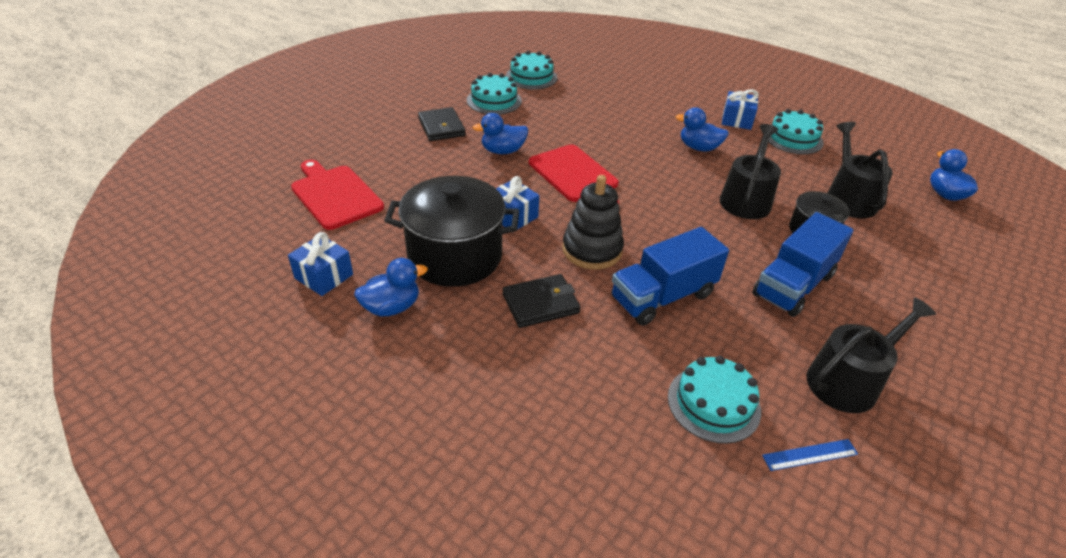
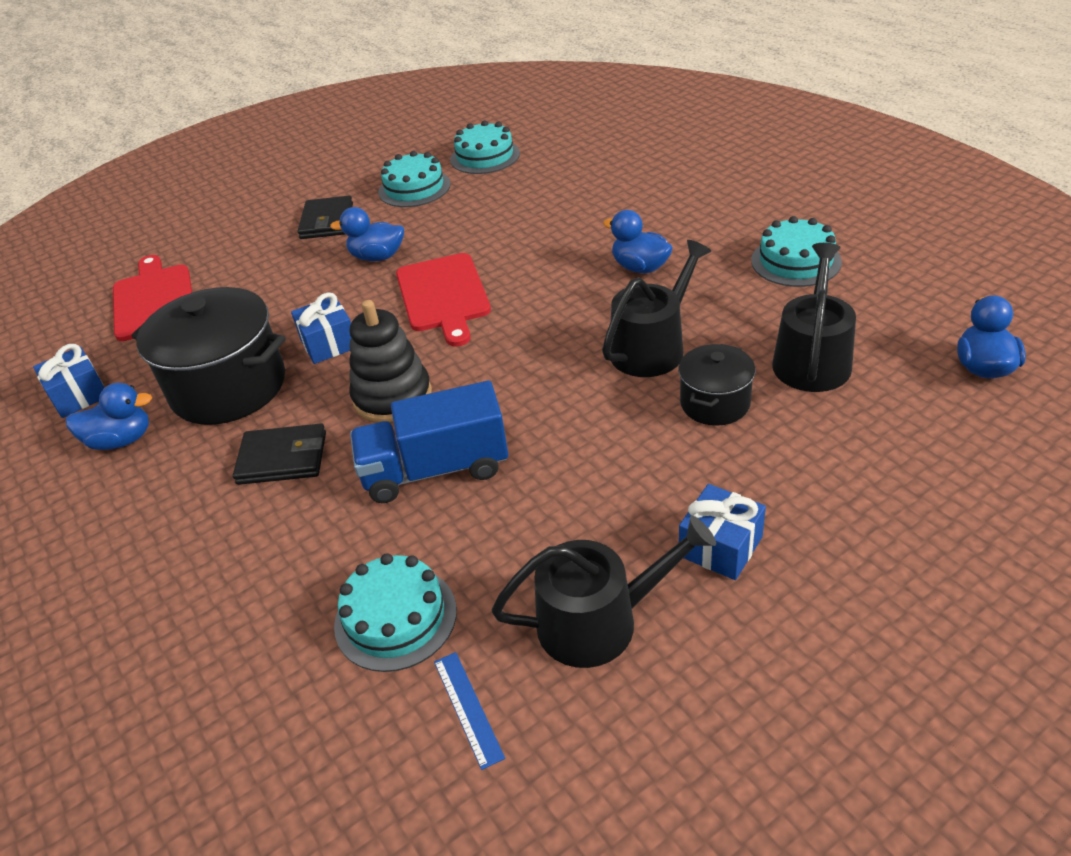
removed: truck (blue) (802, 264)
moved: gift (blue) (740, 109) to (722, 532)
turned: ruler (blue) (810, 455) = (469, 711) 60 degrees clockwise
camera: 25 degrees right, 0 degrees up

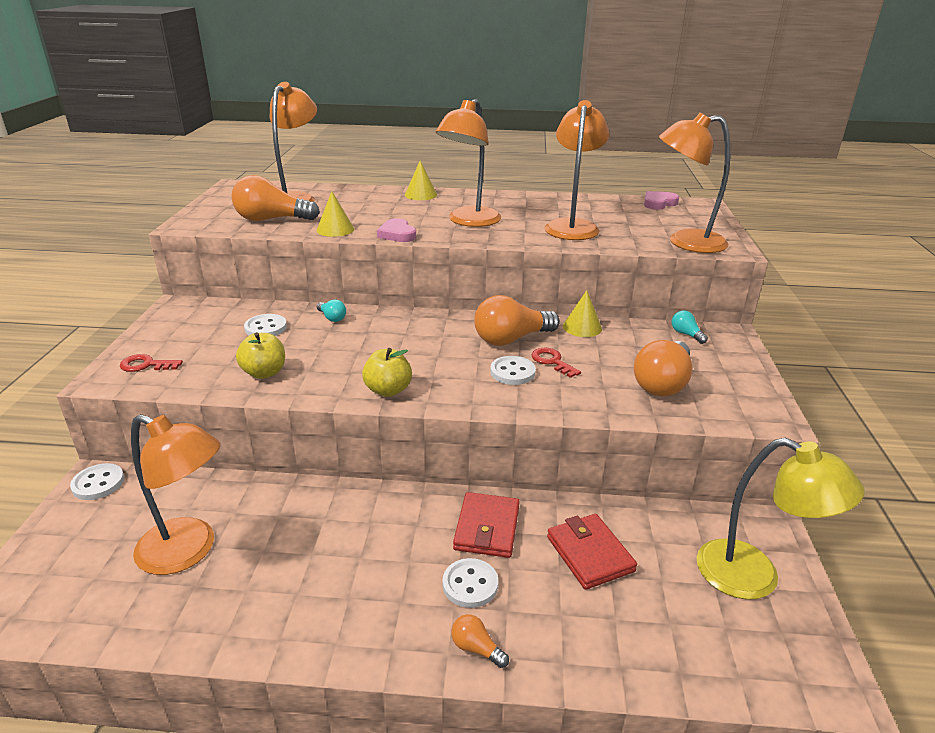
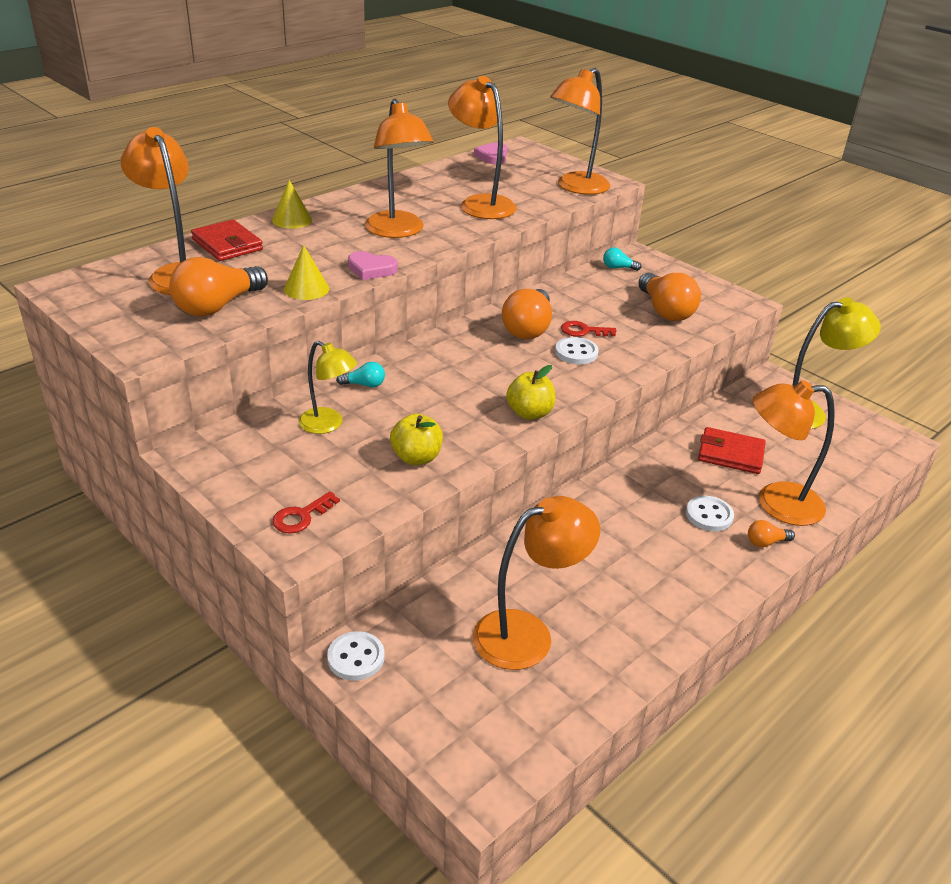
removed: cone (yellow) (582, 313)
added: lamp (orange) (794, 453)
moved: wallet (red) (486, 525) to (227, 240)
replaced: button (white) (265, 325) to lamp (yellow) (327, 387)
camera: 50 degrees left, 5 degrees up

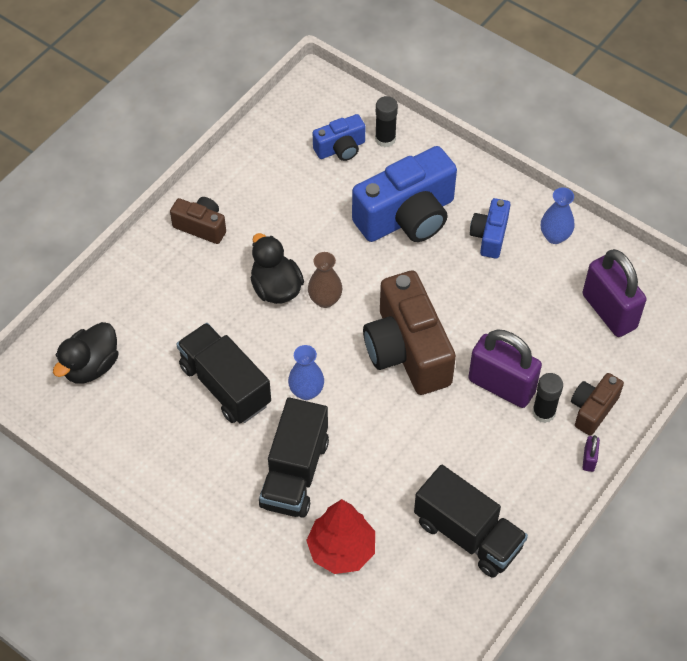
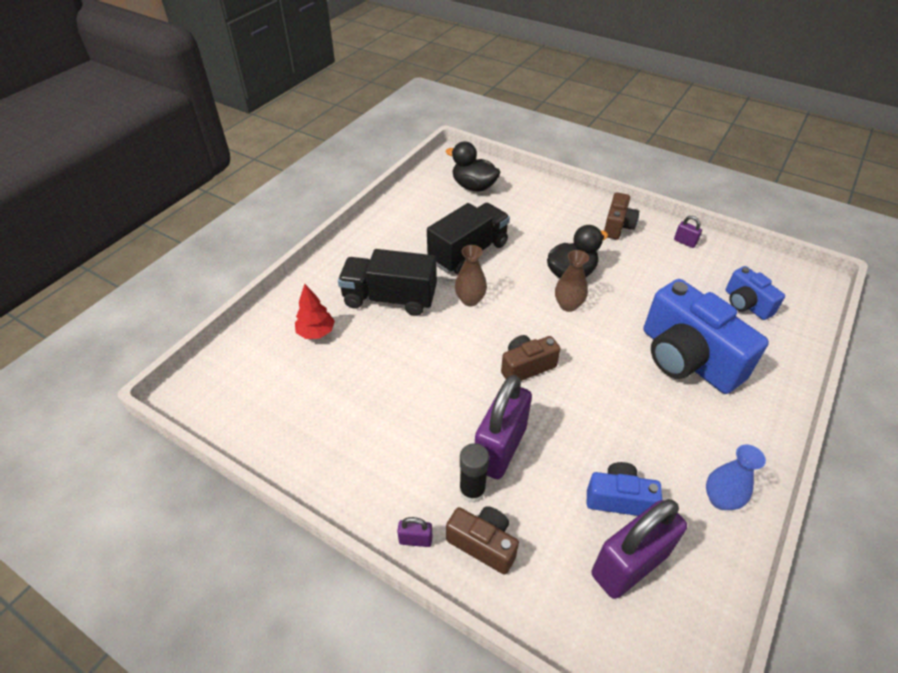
removed: glue stick (black) (386, 121); truck (black) (471, 521)
added: padlock (purple) (688, 232)
moved: camera (blue) (490, 228) to (624, 489)
recoloured: vase (blue) (306, 372) to vase (brown) (471, 275)
resized: tree (red) (340, 536) = (315, 311) x0.66; camera (brown) (409, 333) = (530, 358) x0.51
camera: 85 degrees right, 10 degrees down

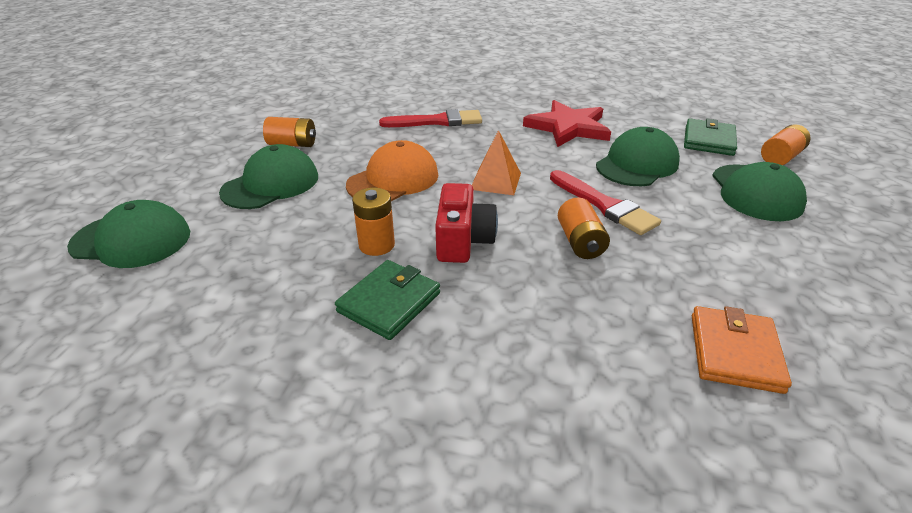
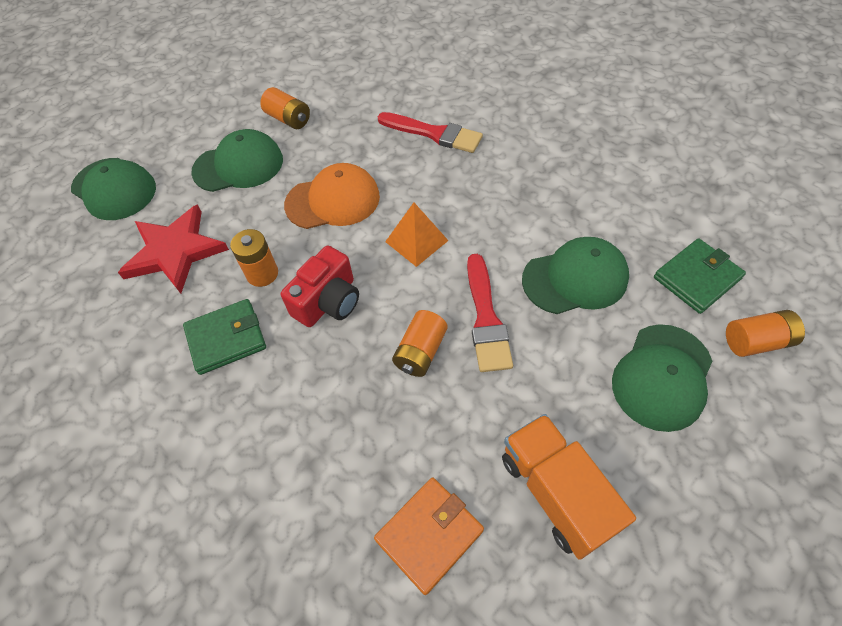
added: truck (orange) (569, 487)
moved: star (red) (567, 123) to (173, 249)
camera: 35 degrees right, 20 degrees up

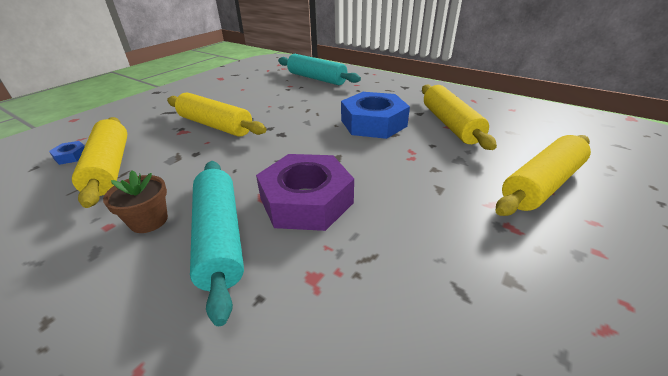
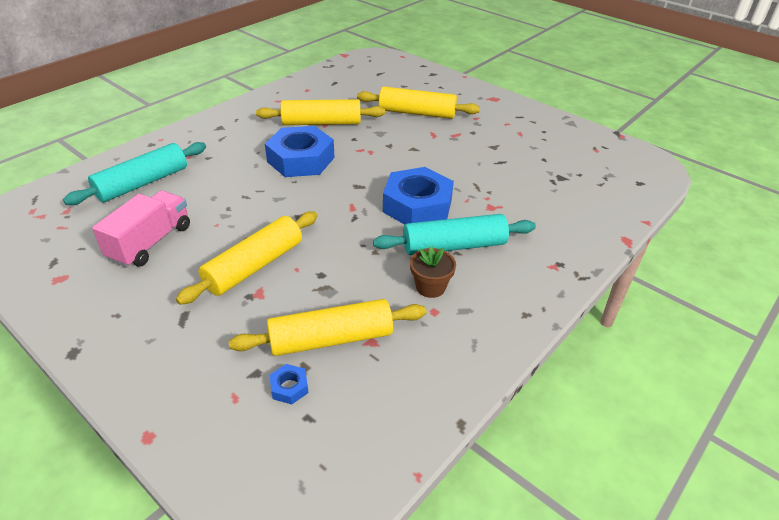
added: truck (pink) (141, 229)
recoloured: nut (purple) (305, 192) to nut (blue) (418, 196)
turned: rolling pin (yellow) (543, 175) = (418, 103) 45 degrees counterclockwise
camera: 85 degrees left, 5 degrees up

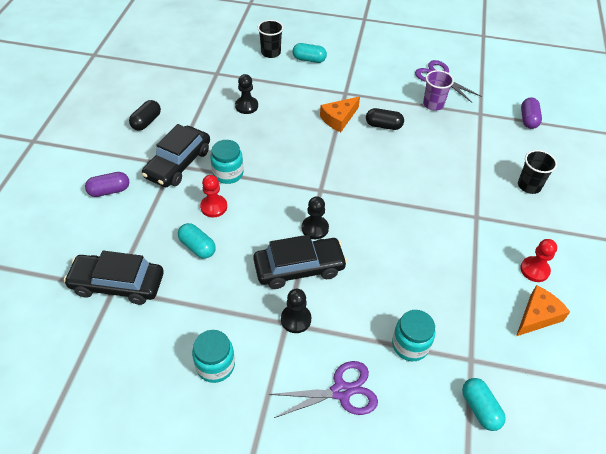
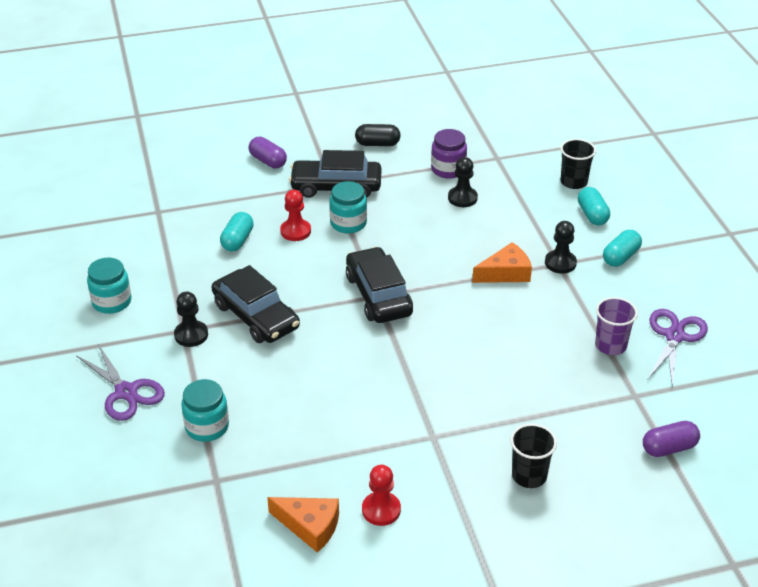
removed: capsule (black) (385, 119)
added: jar (purple) (449, 154)
moved: car (black) (114, 278) to (379, 285); pawn (black) (315, 217) to (561, 247); capsule (turquoise) (484, 404) to (622, 248)
turned: cheese (orange) (340, 114) = (502, 262) 135 degrees clockwise
camera: 65 degrees right, 10 degrees down

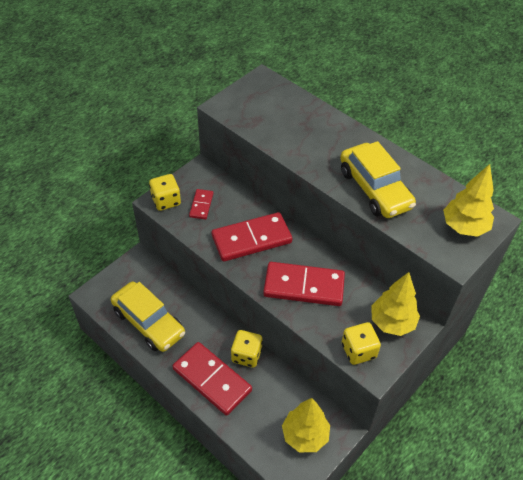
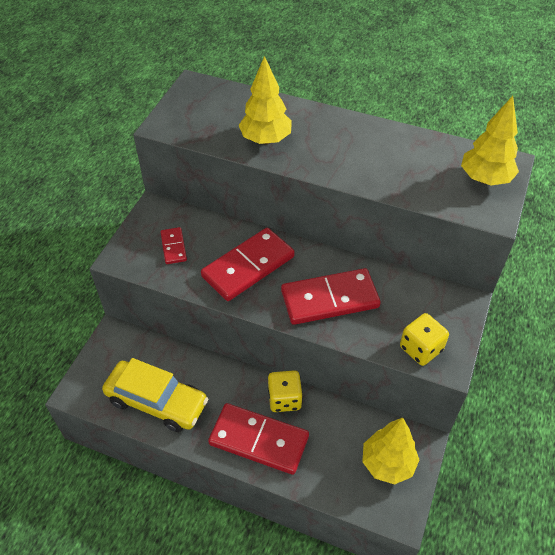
removed: dice (yellow) (165, 192); car (yellow) (378, 179)
moved: tree (yellow) (395, 304) to (265, 100)
camera: 20 degrees left, 0 degrees up

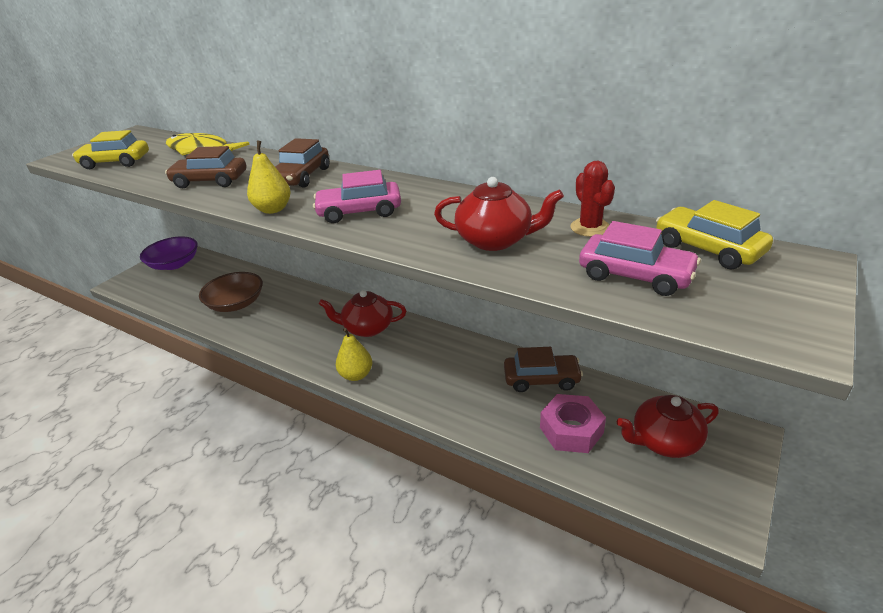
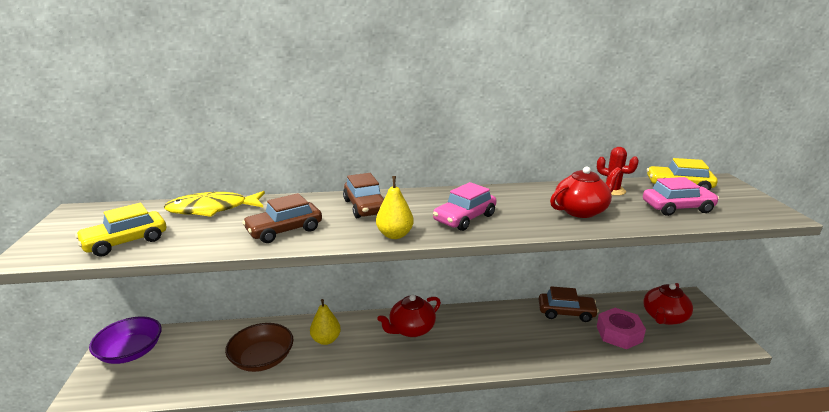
moved: pear (yellow) (354, 354) to (325, 322)
turned: car (brown) (543, 369) = (569, 304) 45 degrees clockwise
camera: 40 degrees left, 10 degrees down

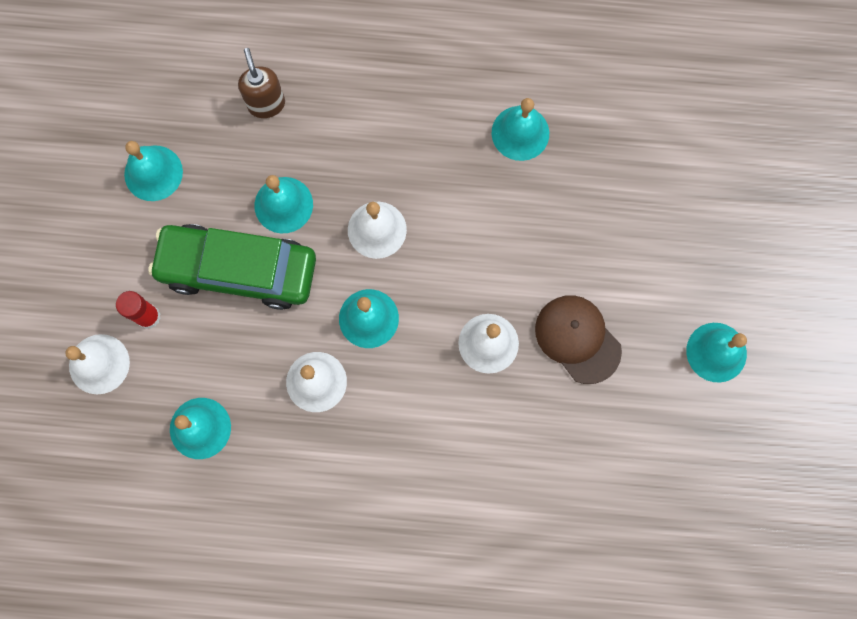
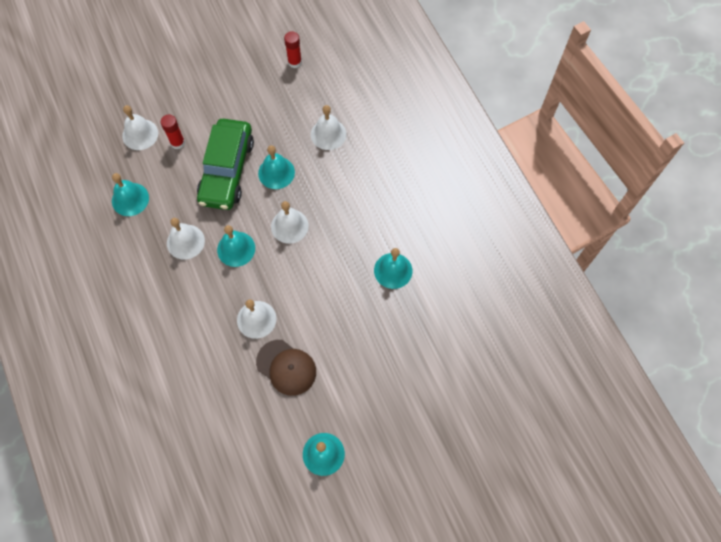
removed: bell (turquoise) (153, 171)
added: glue stick (red) (293, 49)
replaced: soap dispenser (brown) (261, 83) to bell (white) (328, 127)
turned: car (green) (232, 267) = (225, 164) 150 degrees counterclockwise; cap (brown) (578, 339) = (286, 368) 105 degrees clockwise
camera: 60 degrees right, 10 degrees down

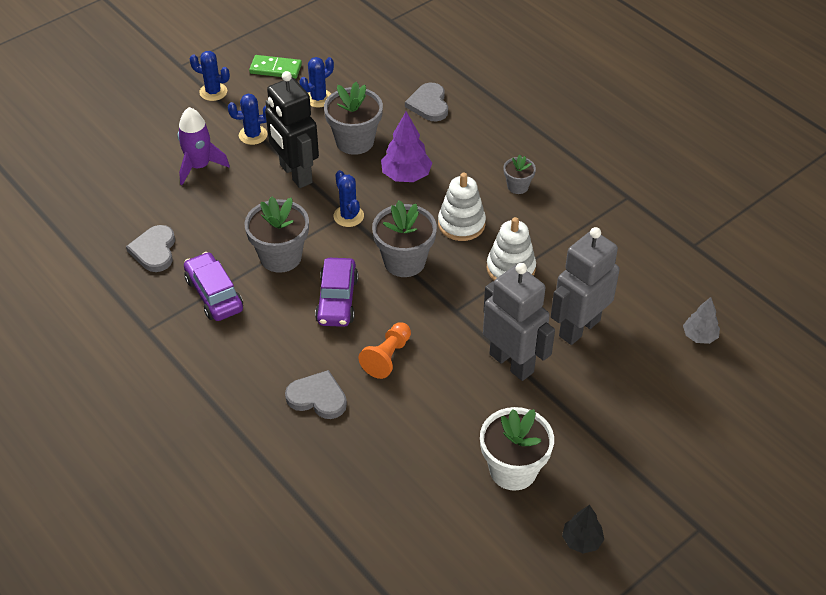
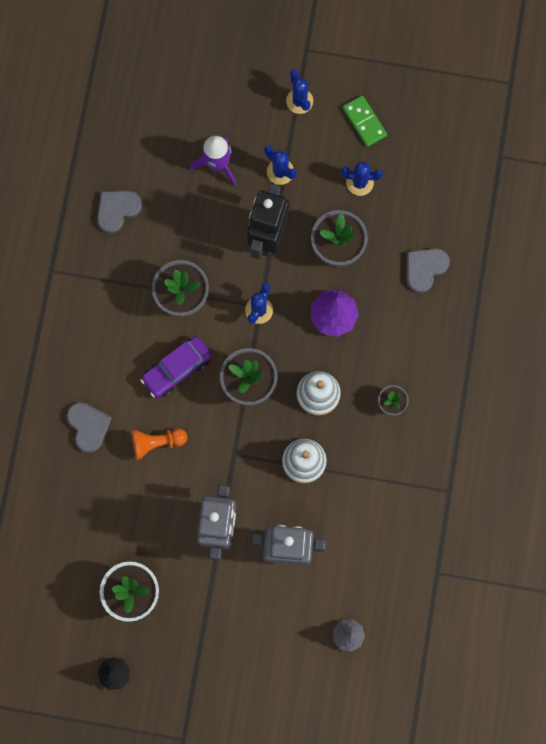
removed: car (purple) (213, 286)
camera: 50 degrees right, 30 degrees up

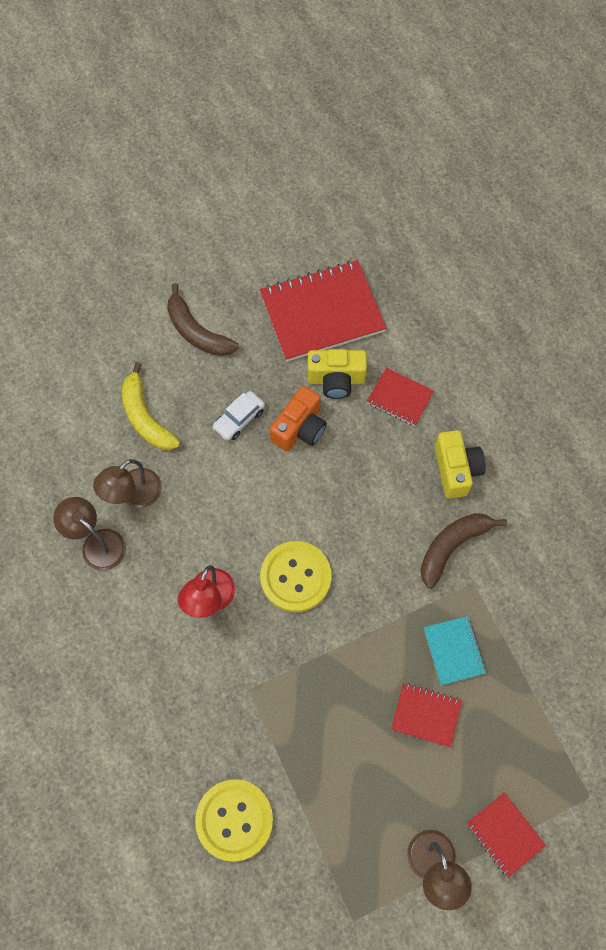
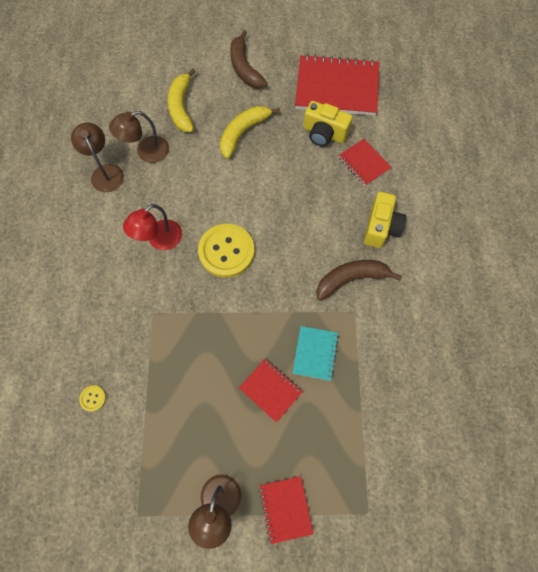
removed: camera (orange) (298, 419)
replaced: car (white) (238, 416) to banana (yellow) (250, 132)
resized: button (yellow) (234, 820) = (92, 398) x0.41
camera: 25 degrees right, 0 degrees up

